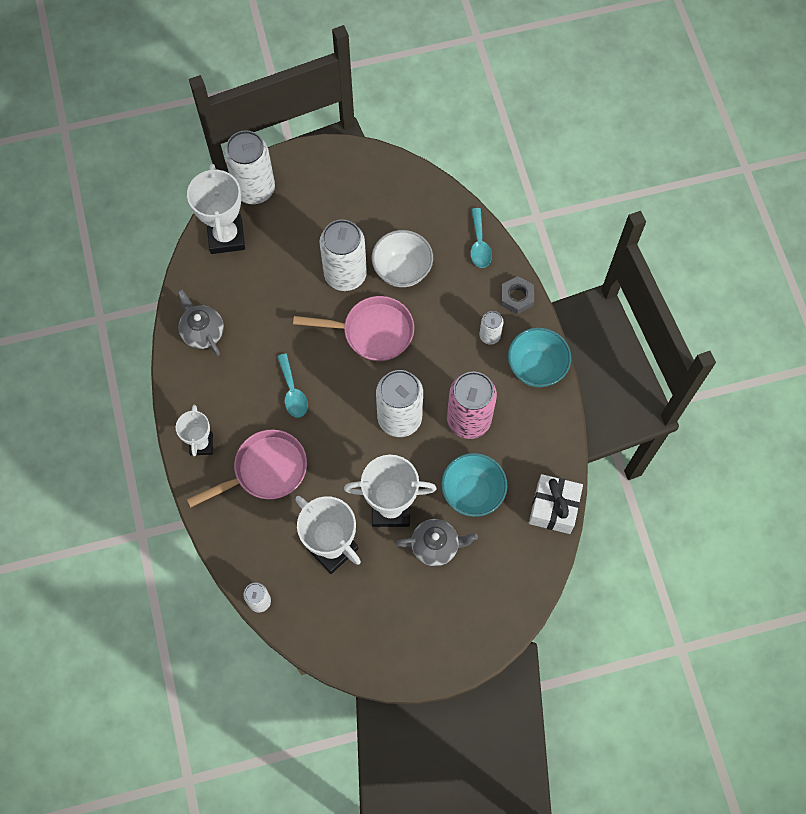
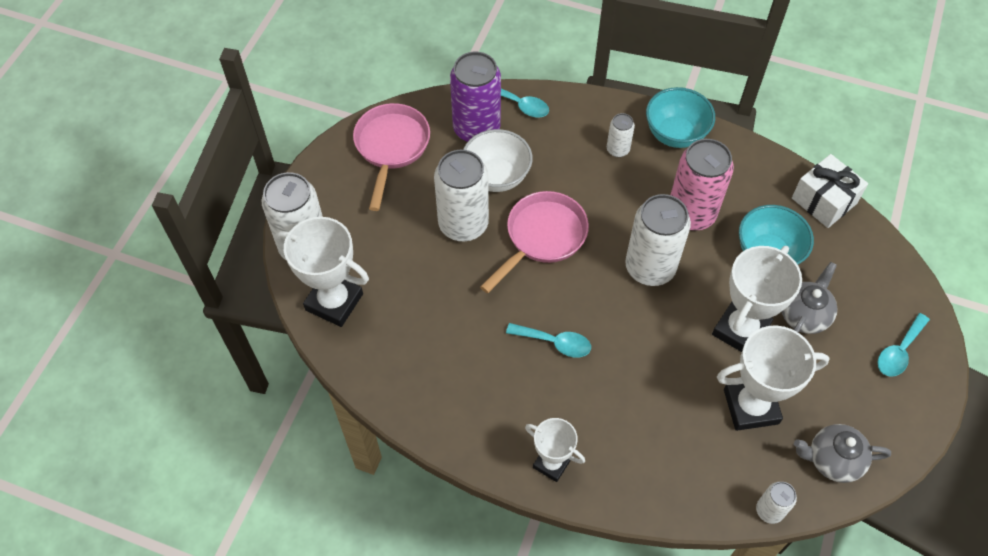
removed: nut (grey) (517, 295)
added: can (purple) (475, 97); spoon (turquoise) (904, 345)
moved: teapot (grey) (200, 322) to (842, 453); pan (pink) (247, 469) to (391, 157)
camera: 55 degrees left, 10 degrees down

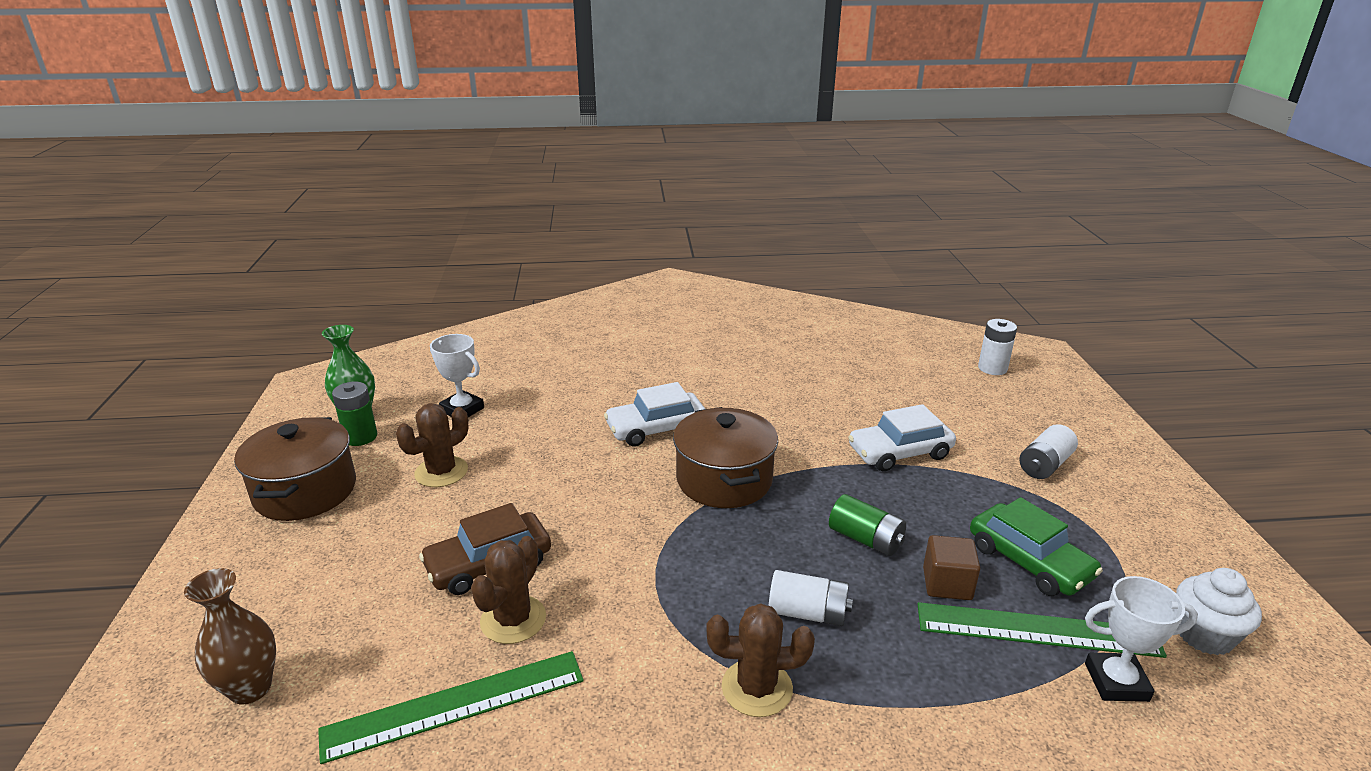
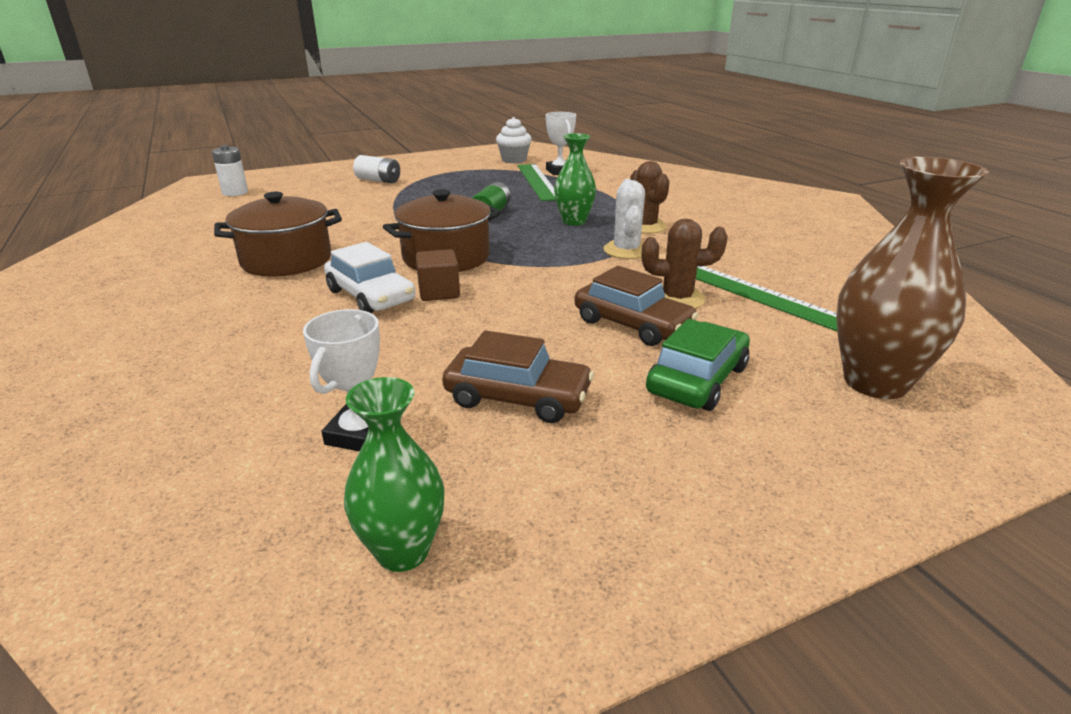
removed: battery (green) (354, 414); car (white) (902, 438)
added: cactus (white) (624, 219)
moved: pot (brown) (295, 469) to (278, 234); cube (brown) (951, 567) to (438, 275); car (green) (1036, 546) to (698, 365)
replaced: cactus (brown) (432, 445) to car (brown) (518, 376); battery (white) (811, 598) to vase (green) (575, 179)
resized: vase (brown) (230, 636) = (912, 278) x1.60
camera: 110 degrees left, 0 degrees up

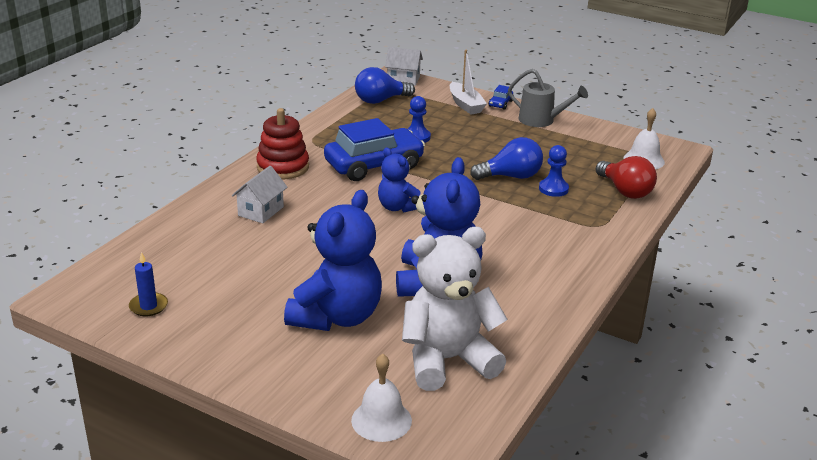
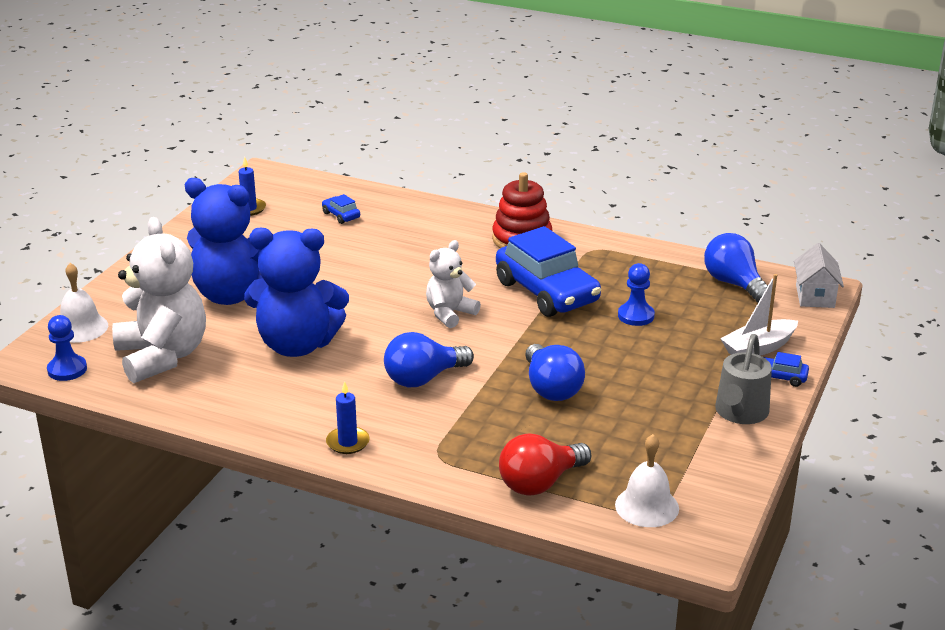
removed: house (white) (260, 194)
added: car (blue) (341, 209); candle (blue) (348, 417); light bulb (blue) (429, 359)
moved: pawn (blue) (554, 171) to (67, 348)
recoloured: teddy bear (blue) (399, 180) to teddy bear (white) (453, 284)
camera: 85 degrees right, 0 degrees up

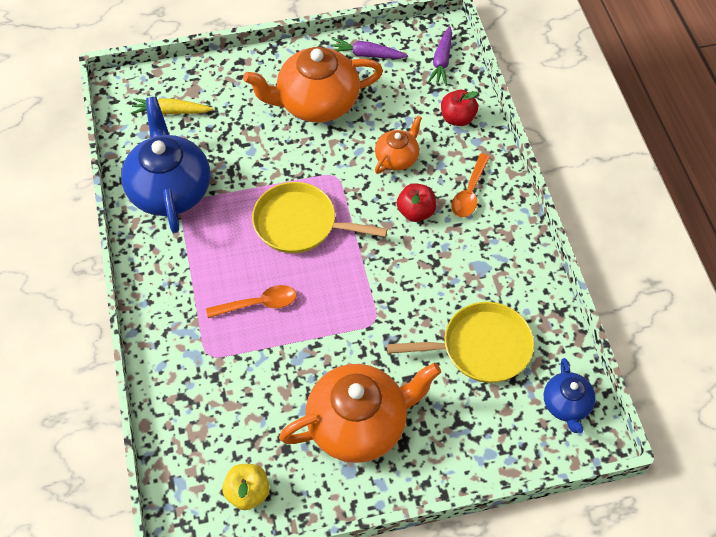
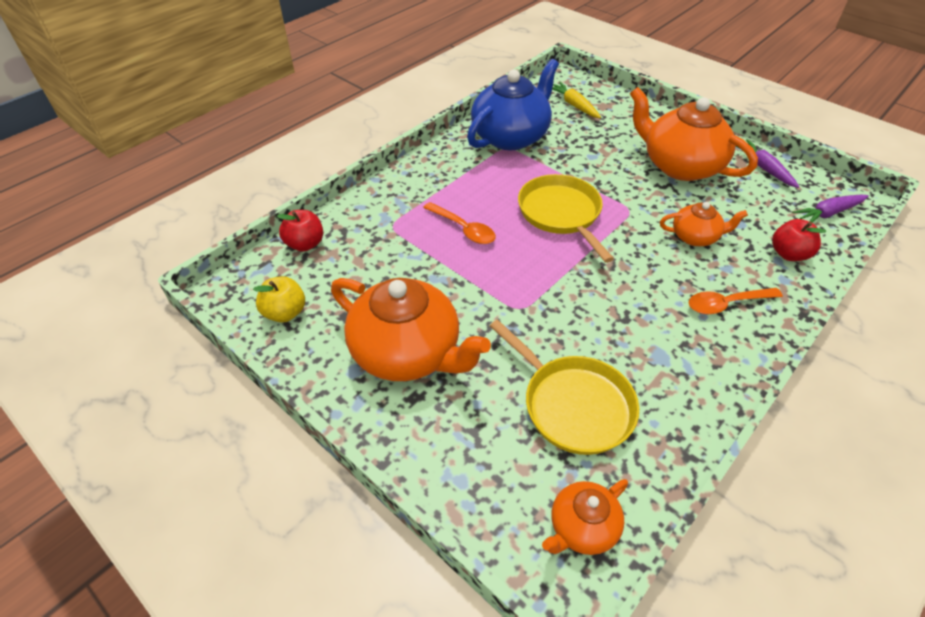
moved: apple (red) (416, 202) to (300, 230)
recoloured: teapot (blue) (570, 395) to teapot (orange) (585, 517)
camera: 55 degrees right, 10 degrees down

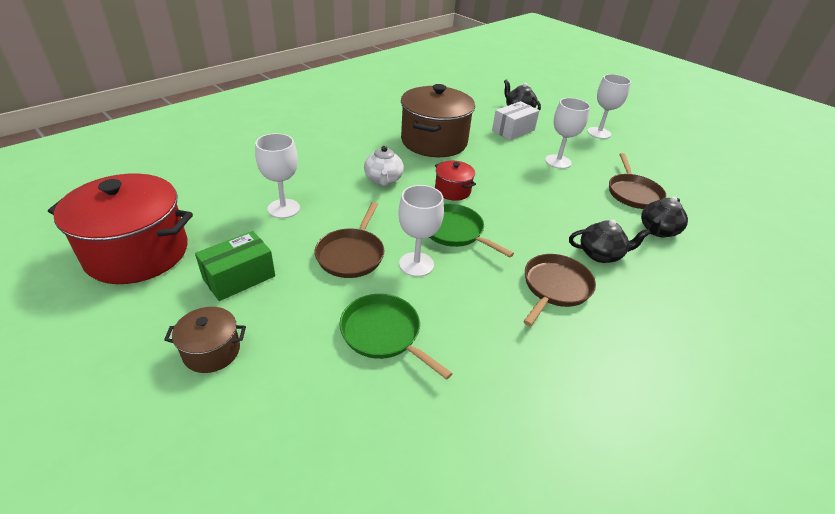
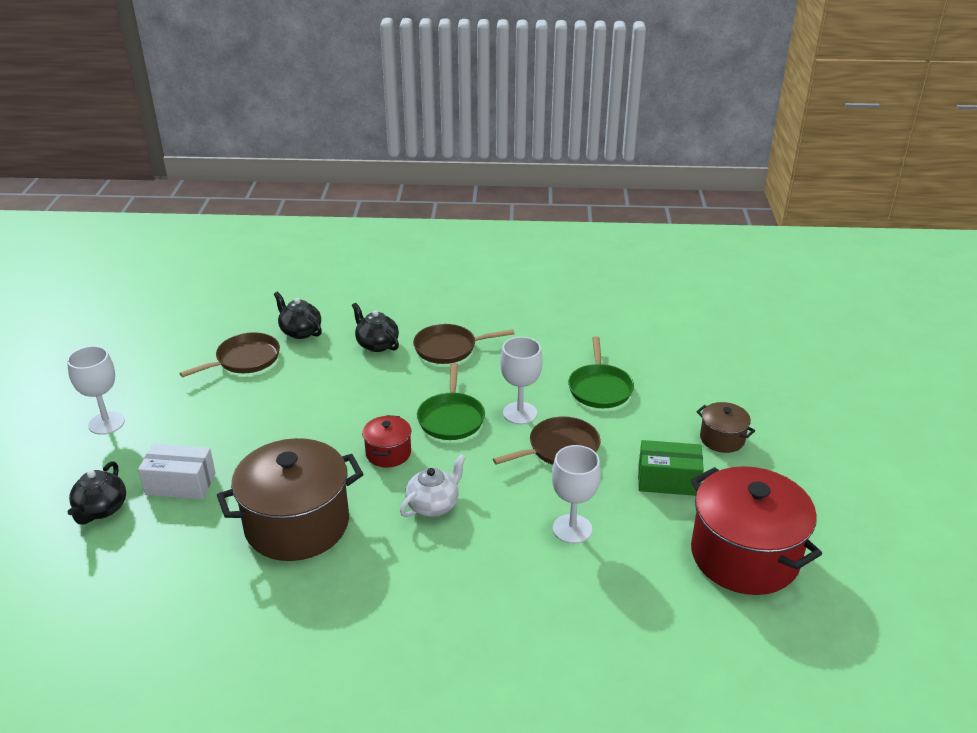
removed: goblet (white) (567, 133)
turned: teapot (black) (664, 216) = (298, 315) 135 degrees counterclockwise
camera: 130 degrees left, 5 degrees down

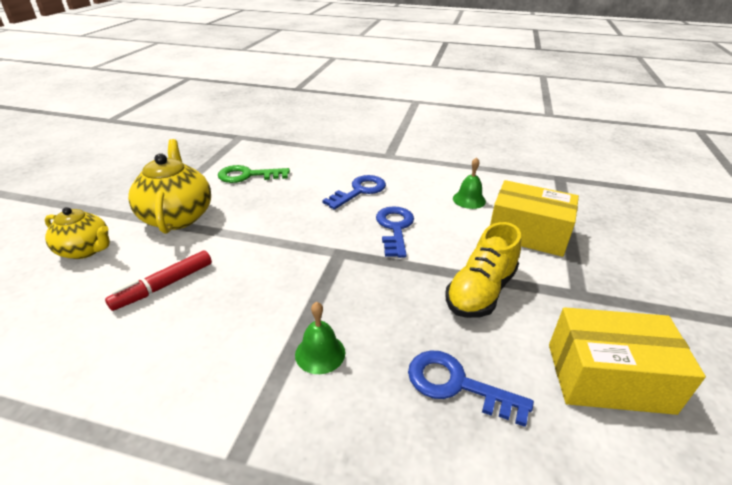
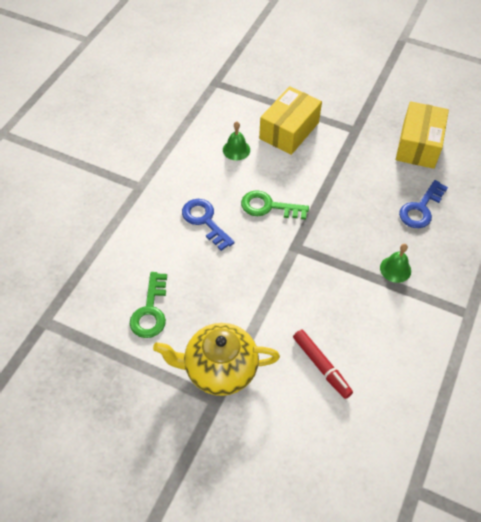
removed: teapot (yellow) (77, 233); shoe (yellow) (483, 270)
recoloured: key (blue) (395, 232) to key (green) (275, 205)
camera: 80 degrees left, 20 degrees up

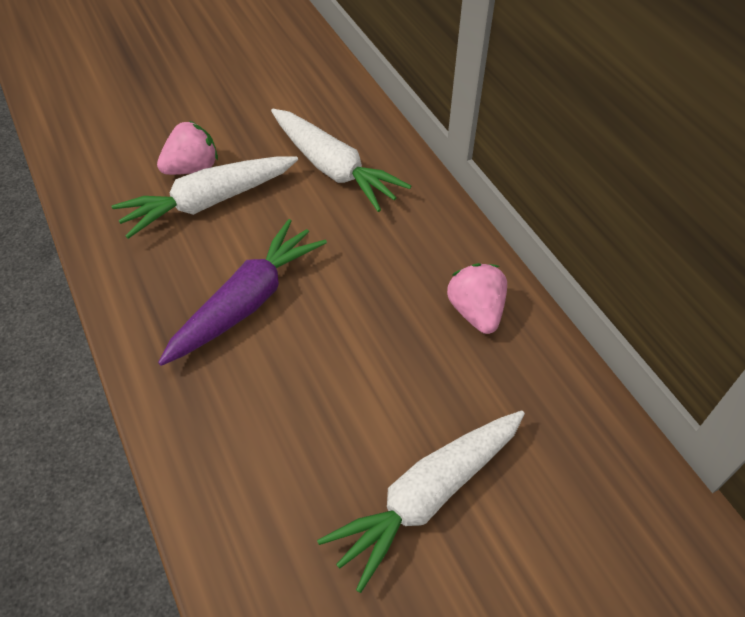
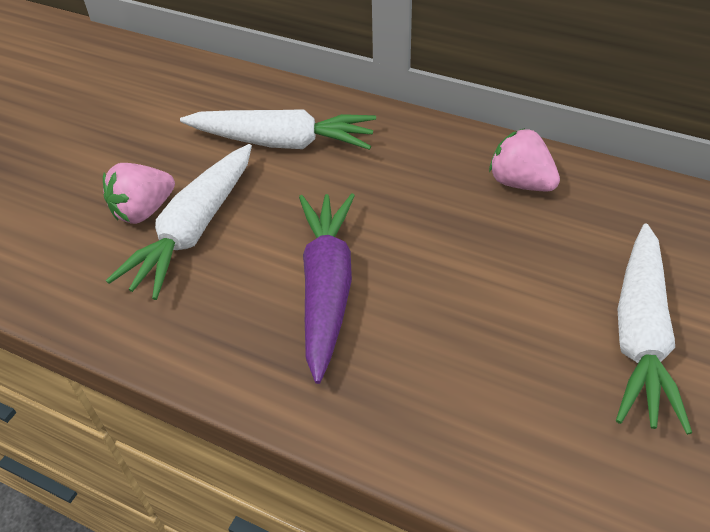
turned: strawberry (pink) (187, 148) = (139, 193) 150 degrees counterclockwise
camera: 35 degrees left, 5 degrees down

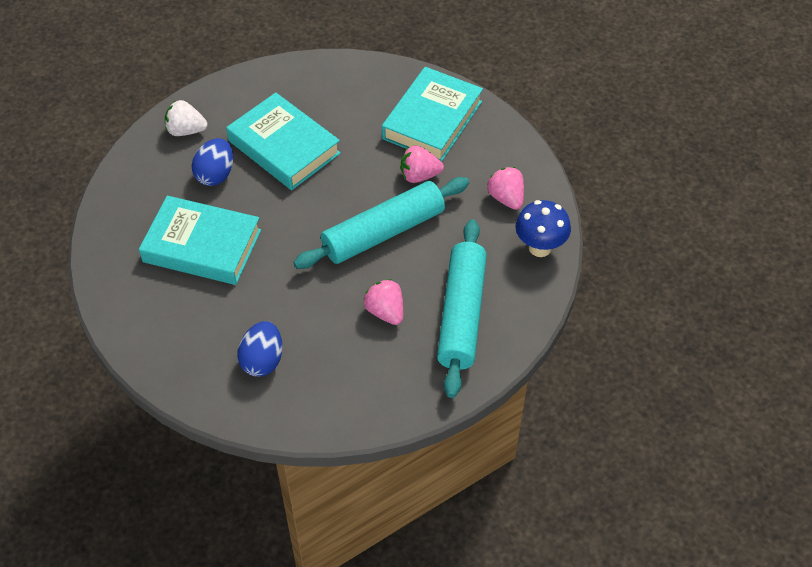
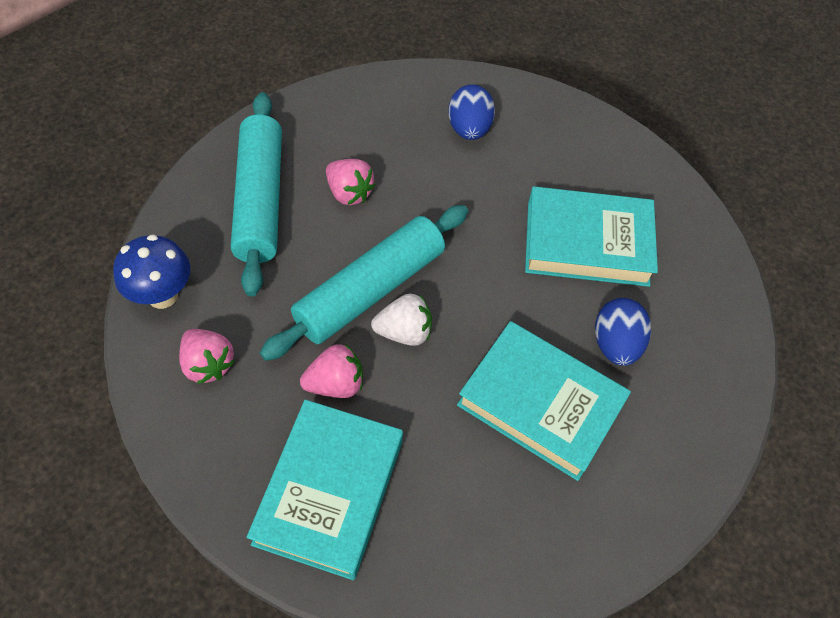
moved: strawberry (white) (186, 118) to (401, 320)
camera: 165 degrees right, 5 degrees up

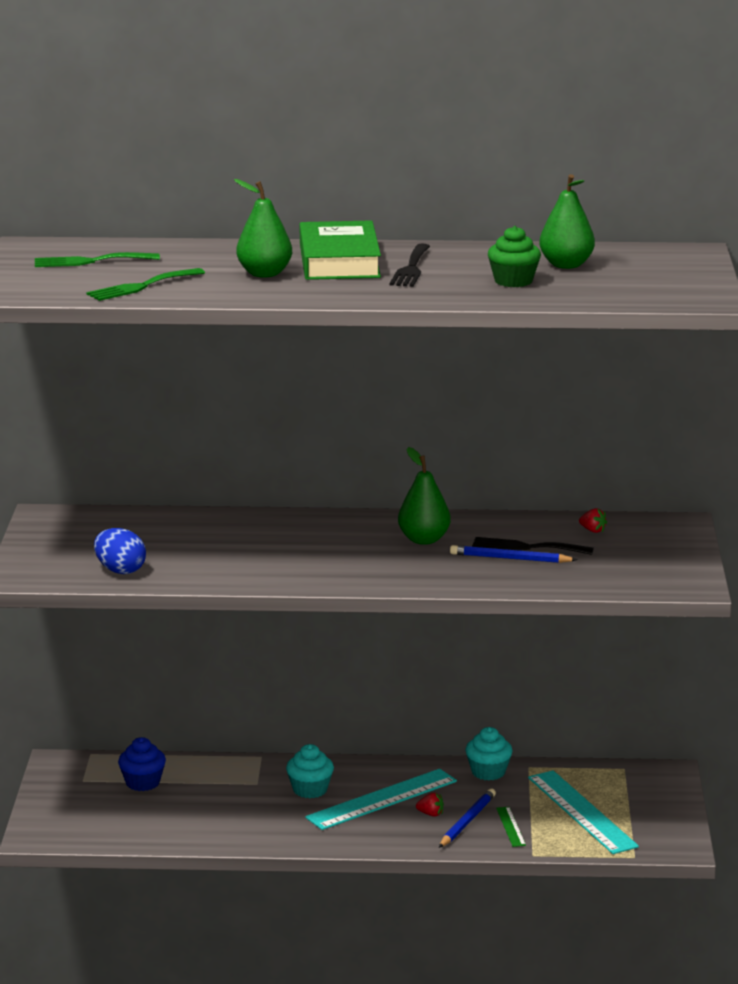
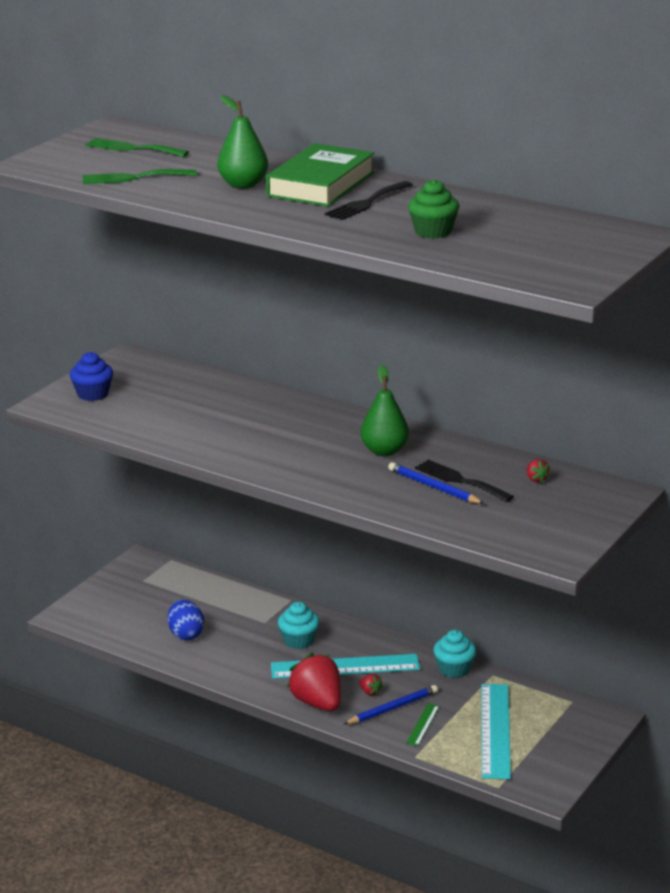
removed: pear (green) (567, 221)
added: strawberry (red) (314, 682)
moved: egg (blue) (120, 551) to (185, 619); cupcake (blue) (142, 764) to (91, 376)
camera: 30 degrees right, 5 degrees up

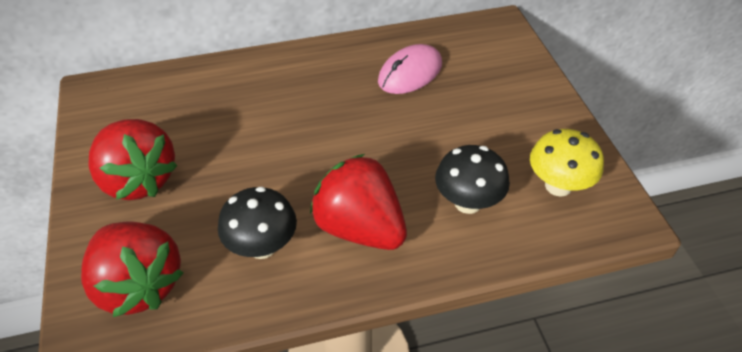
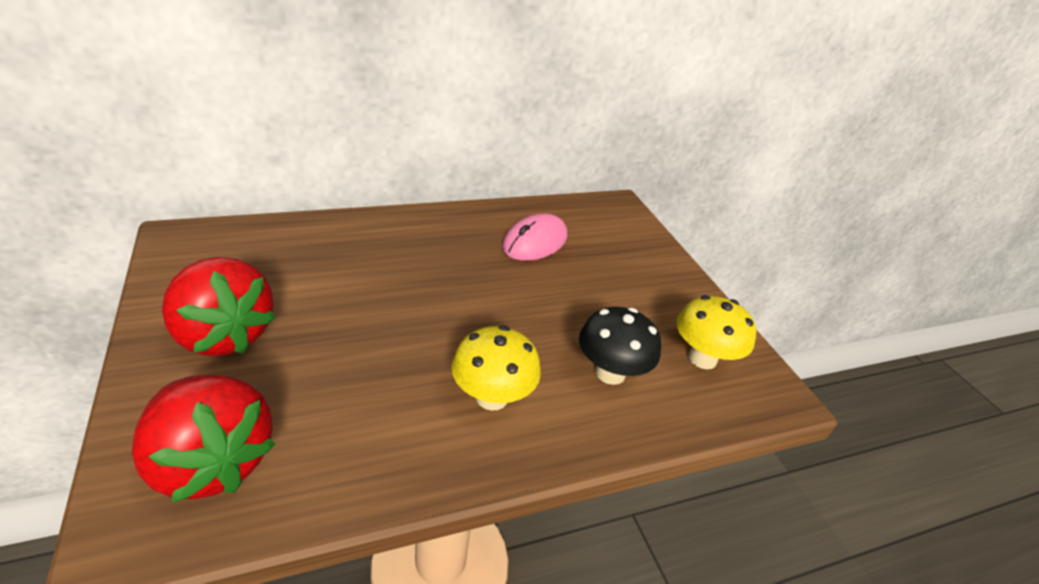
removed: mushroom (black) (257, 223)
replaced: strawberry (red) (358, 202) to mushroom (yellow) (496, 368)
camera: 10 degrees left, 10 degrees down

